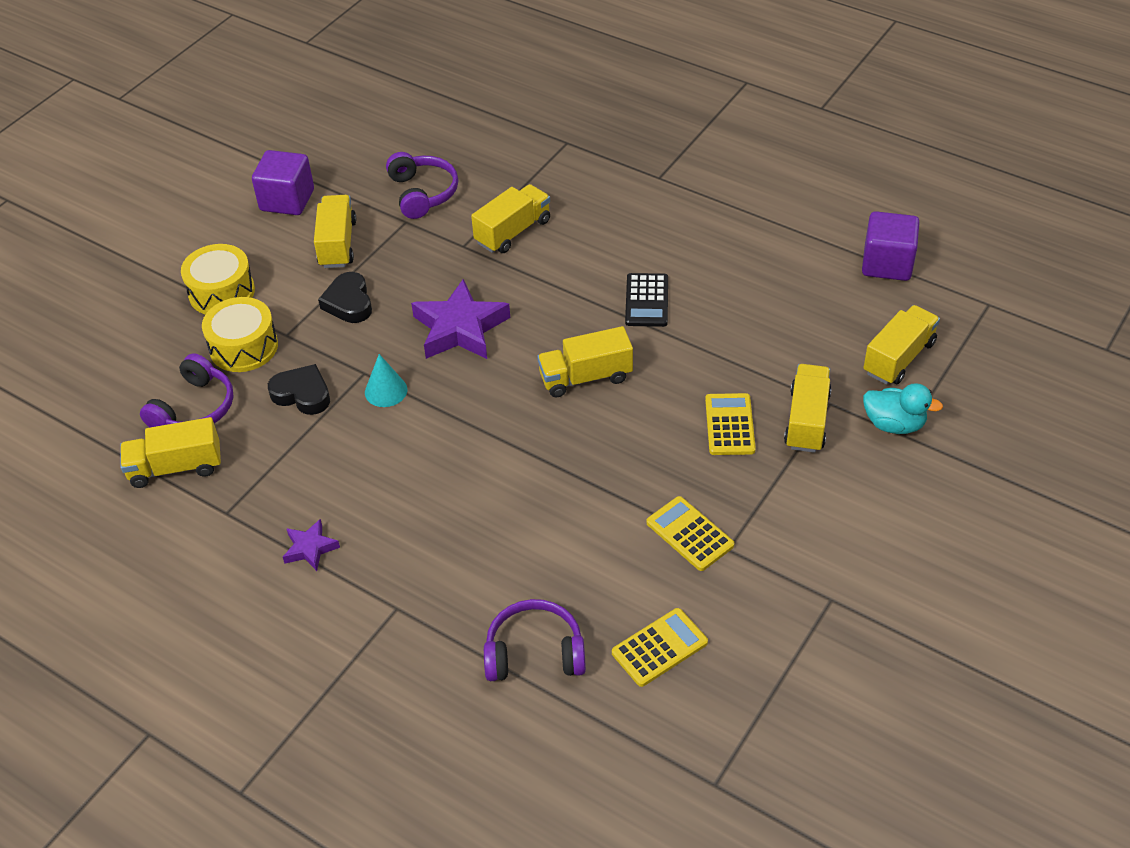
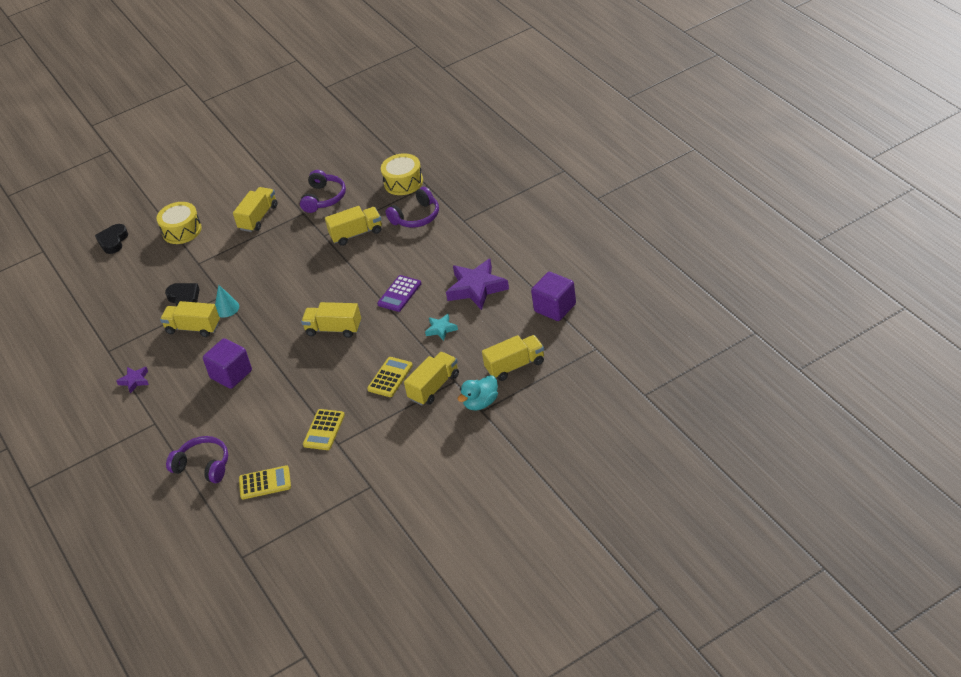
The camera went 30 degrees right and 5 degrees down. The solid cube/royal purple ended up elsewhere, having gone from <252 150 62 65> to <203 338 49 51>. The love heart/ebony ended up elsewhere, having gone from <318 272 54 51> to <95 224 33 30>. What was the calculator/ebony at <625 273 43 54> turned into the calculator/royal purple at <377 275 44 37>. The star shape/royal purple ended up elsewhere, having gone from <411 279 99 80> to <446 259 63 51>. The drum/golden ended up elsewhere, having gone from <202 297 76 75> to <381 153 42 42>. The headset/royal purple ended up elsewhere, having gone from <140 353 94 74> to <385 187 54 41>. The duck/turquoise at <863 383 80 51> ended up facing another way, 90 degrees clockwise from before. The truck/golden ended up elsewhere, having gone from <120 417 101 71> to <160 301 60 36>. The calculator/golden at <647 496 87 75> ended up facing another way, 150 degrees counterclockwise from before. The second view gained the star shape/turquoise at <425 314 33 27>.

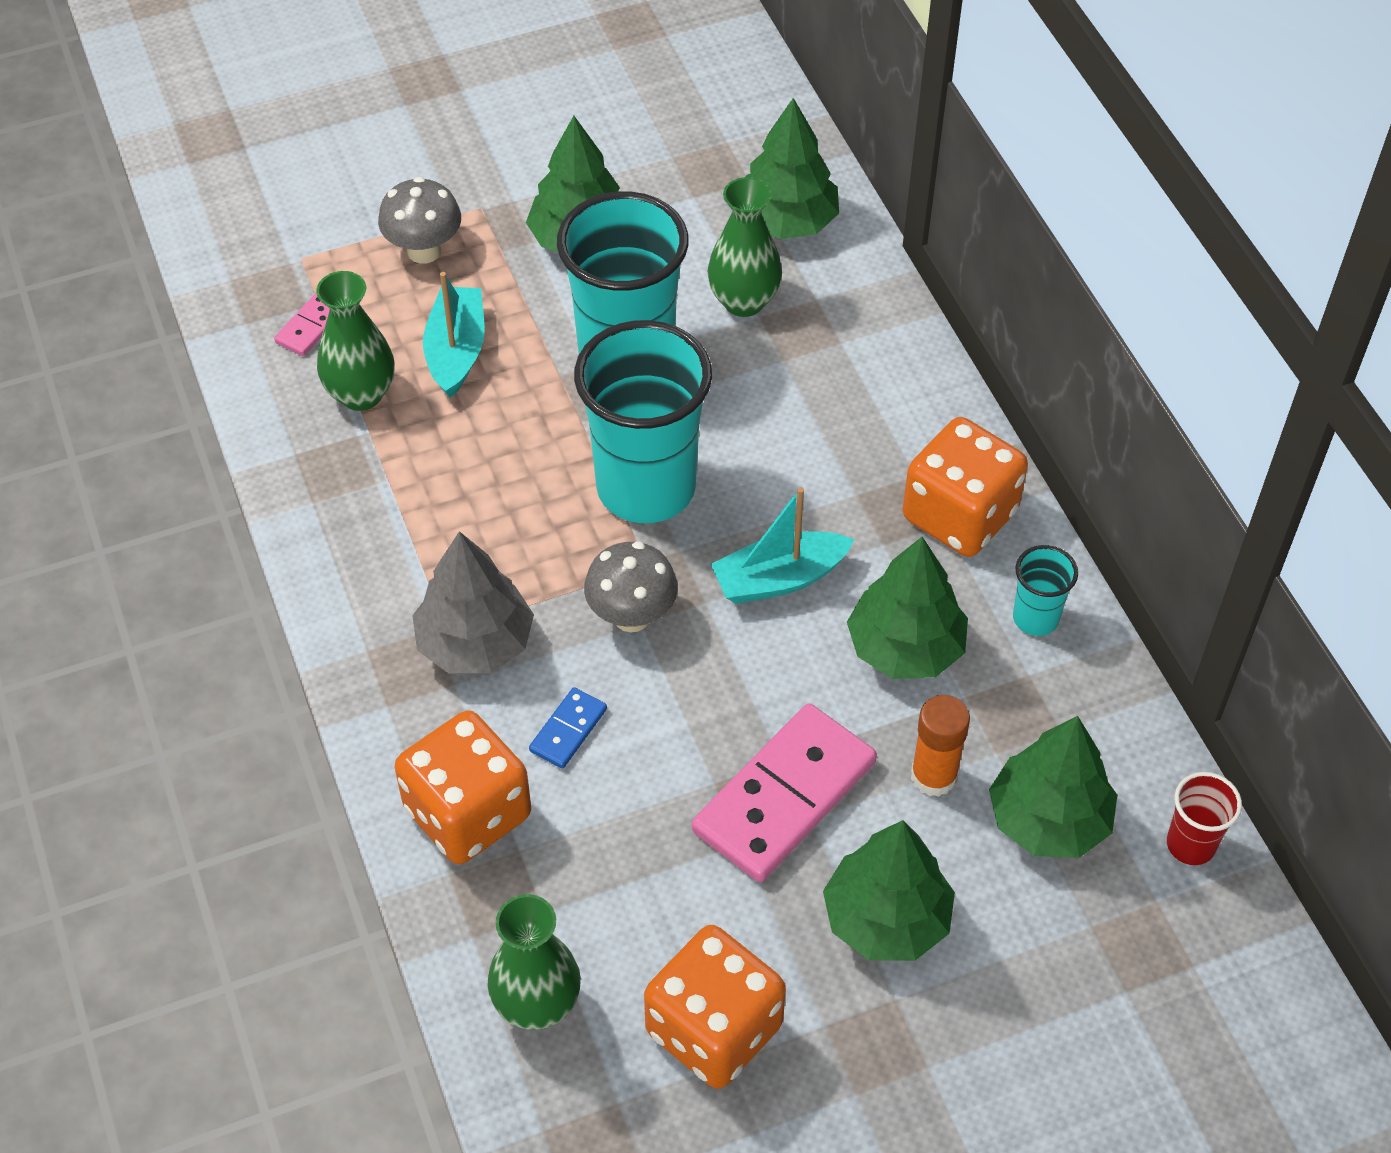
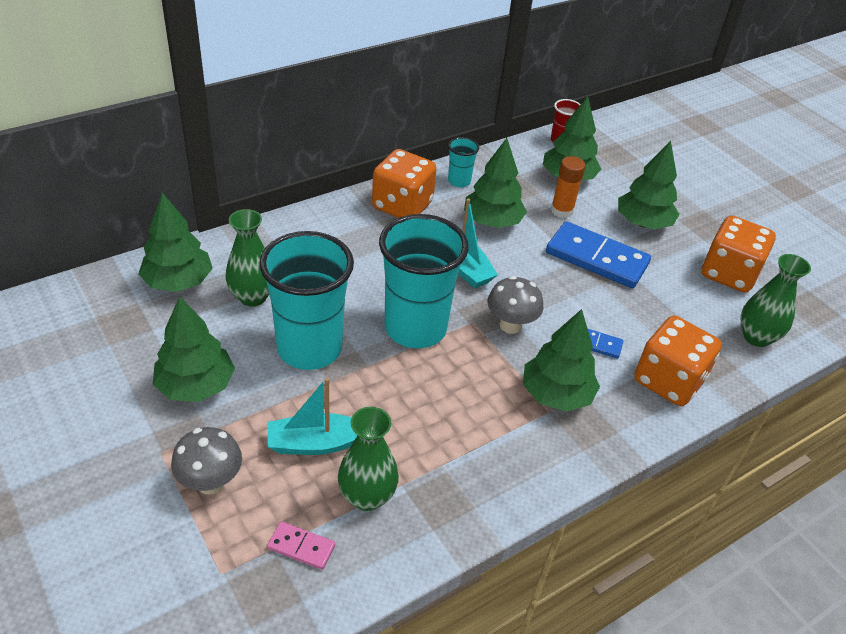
The camera went 105 degrees left and 10 degrees down. What was the tree/ash-grey at <412 531 122 142> turned into the tree/green at <523 309 77 103>. What was the domino piece/pink at <692 703 185 179> turned into the domino piece/blue at <546 221 105 67>.

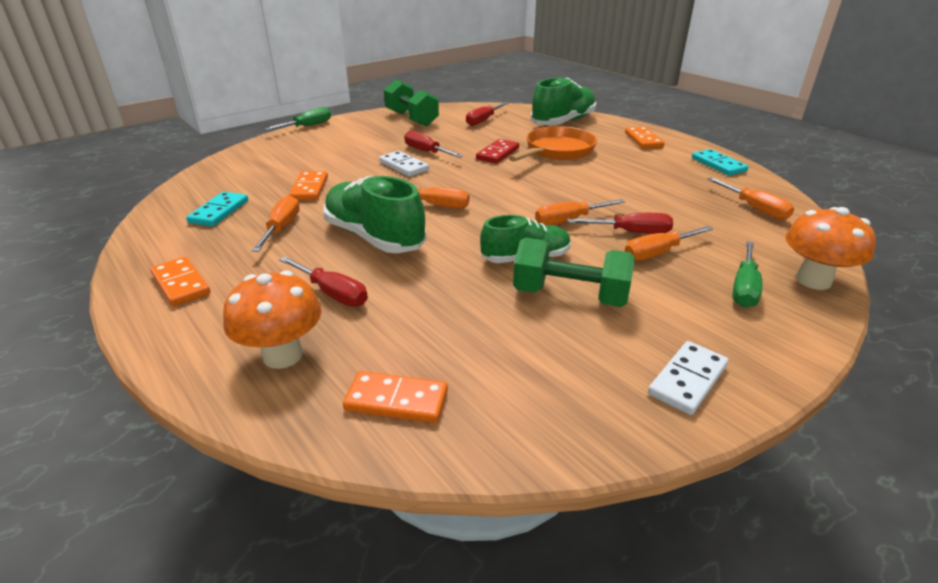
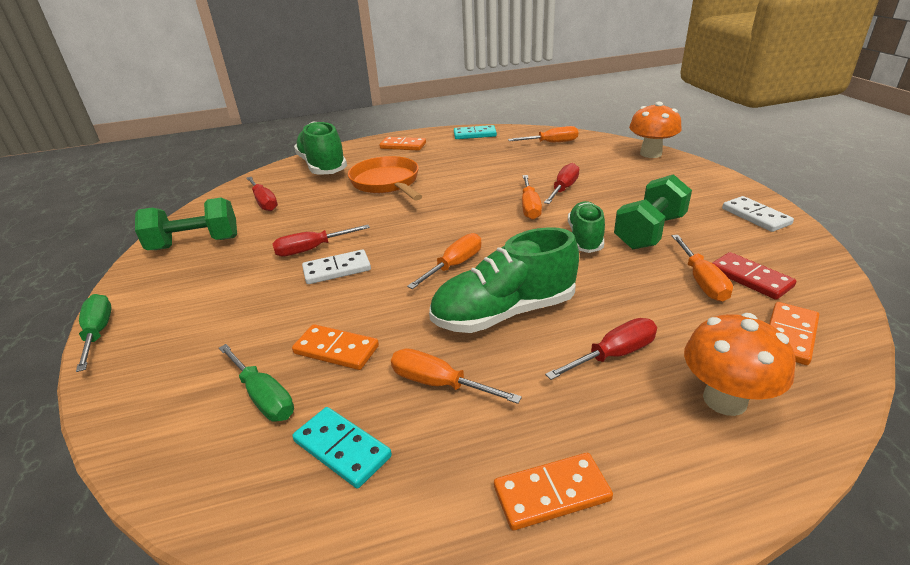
The camera went 65 degrees left and 0 degrees up. The domino piece/crimson ended up elsewhere, having gone from <476 139 43 25> to <712 252 85 48>. The hand screwdriver/orange-coloured ended up elsewhere, having gone from <625 226 88 35> to <672 235 61 67>. The hand screwdriver/green ended up elsewhere, having gone from <733 241 29 67> to <219 344 75 77>.

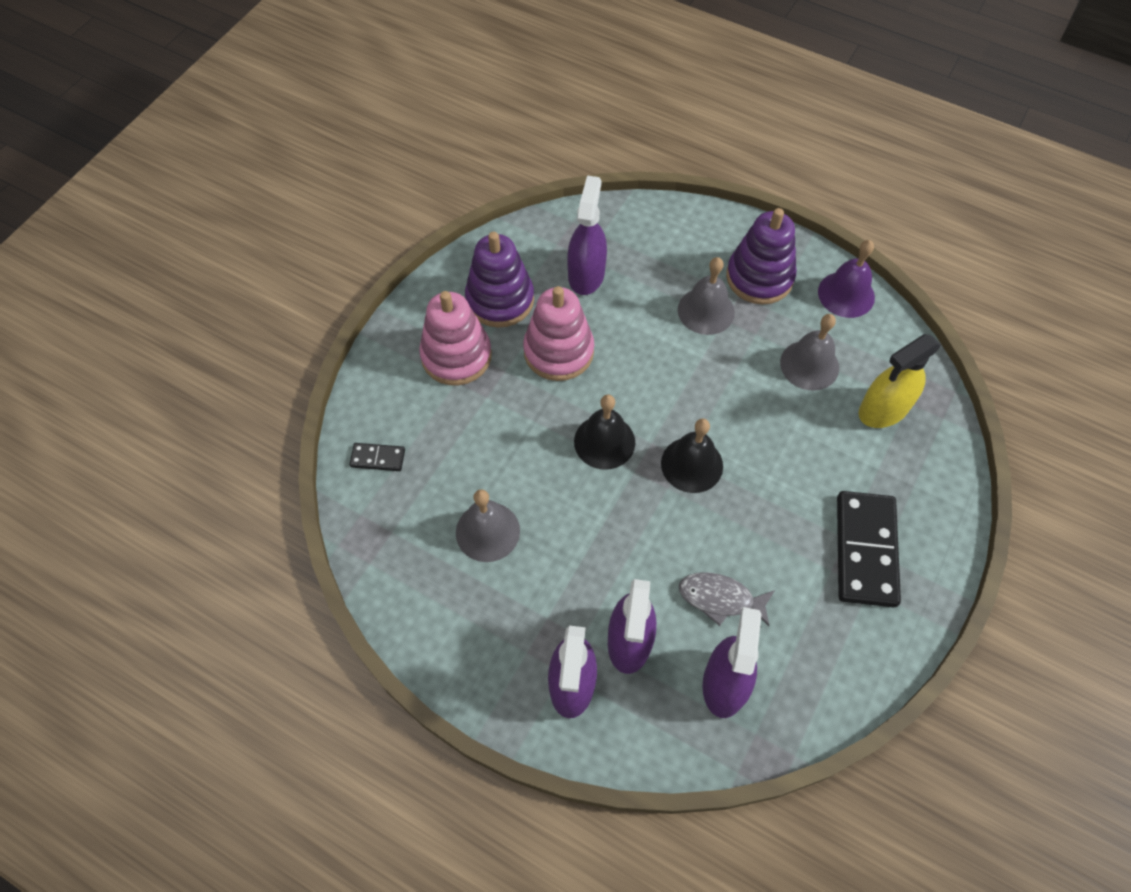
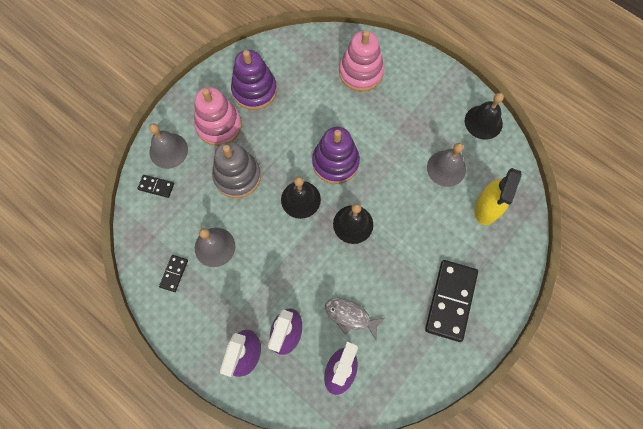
The camera went 10 degrees right and 10 degrees up. The second view lost the sprayer/royal purple at <567 175 40 120>. The stacking rings/royal purple ended up elsewhere, having gone from <726 208 70 97> to <312 127 48 57>. What was the bell/royal purple at <818 240 57 78> turned into the bell/ebony at <465 93 39 47>. The bell/ash-grey ended up elsewhere, having gone from <678 257 57 78> to <149 123 39 46>. The stacking rings/pink ended up elsewhere, having gone from <523 286 71 95> to <339 30 45 62>. The sprayer/golden at <859 334 83 94> ended up facing another way, 45 degrees counterclockwise from before. The second view gained the stacking rings/ash-grey at <212 141 49 57>. The second view gained the domino piece/ebony at <159 255 29 37>.

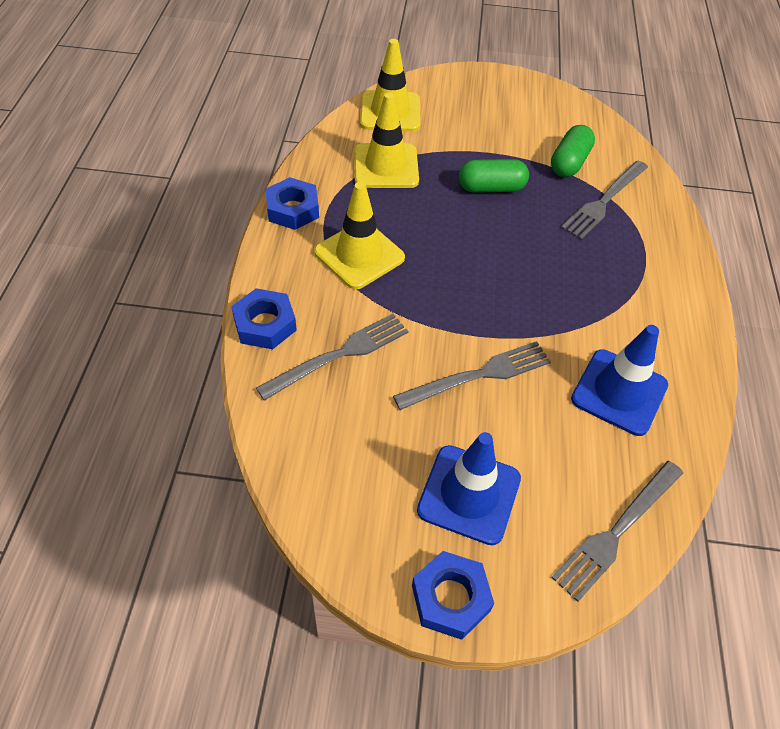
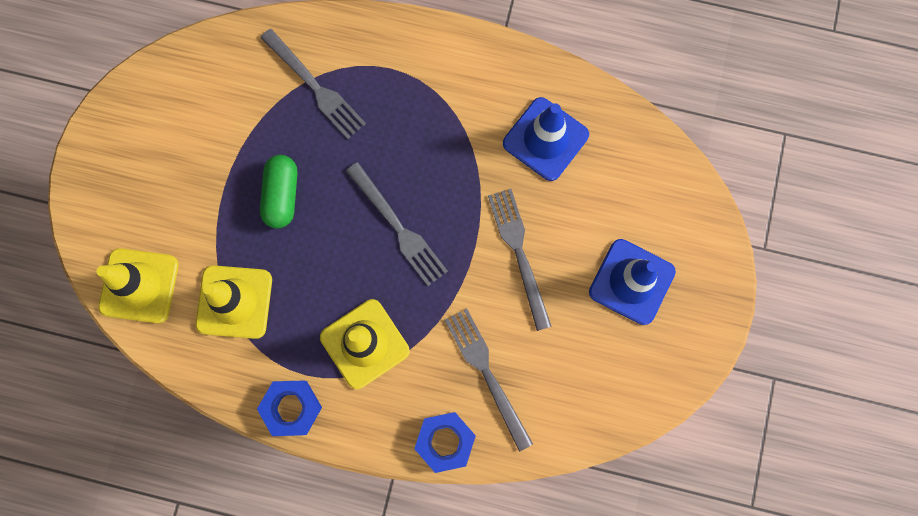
The camera went 80 degrees left and 25 degrees up. The second view lost the pill shape/green at <551 125 44 52>. The fork/ash-grey ended up elsewhere, having gone from <551 461 132 141> to <346 162 102 124>. The second view lost the hex nut/blue at <412 551 82 89>.

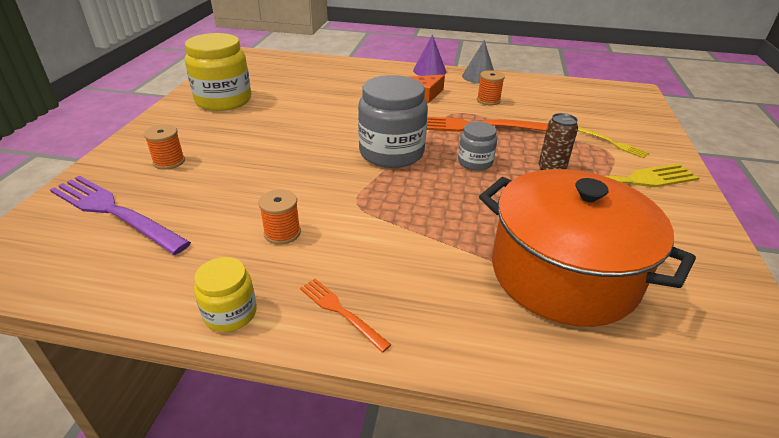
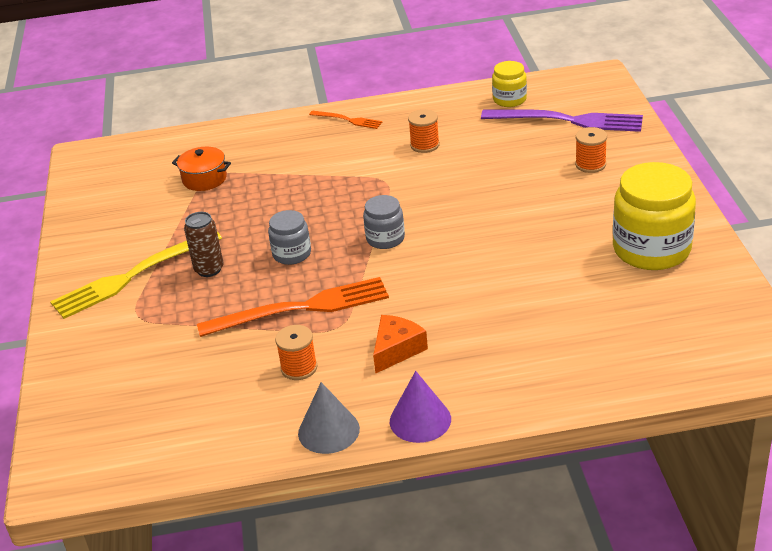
The camera went 165 degrees right and 0 degrees up. The size of the jar/ash-grey at <358 75 70 93> changed by a factor of 0.53. The second view lost the fork/golden at <578 127 71 31>. The size of the pot/orange-coloured at <479 169 217 158> changed by a factor of 0.41. The jar/golden ended up elsewhere, having gone from <194 257 63 75> to <492 61 35 46>.

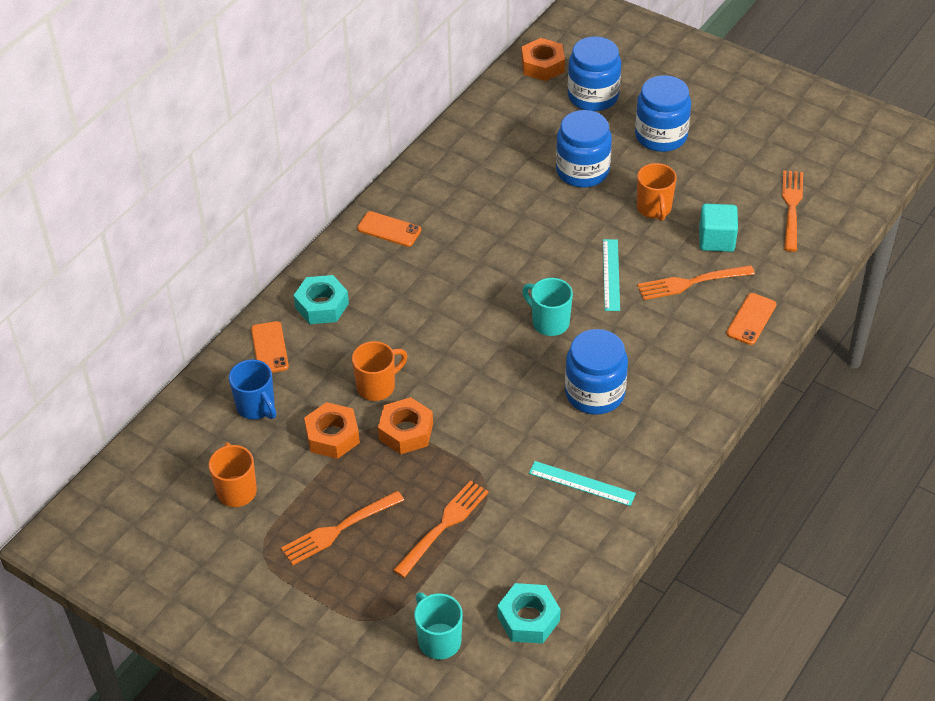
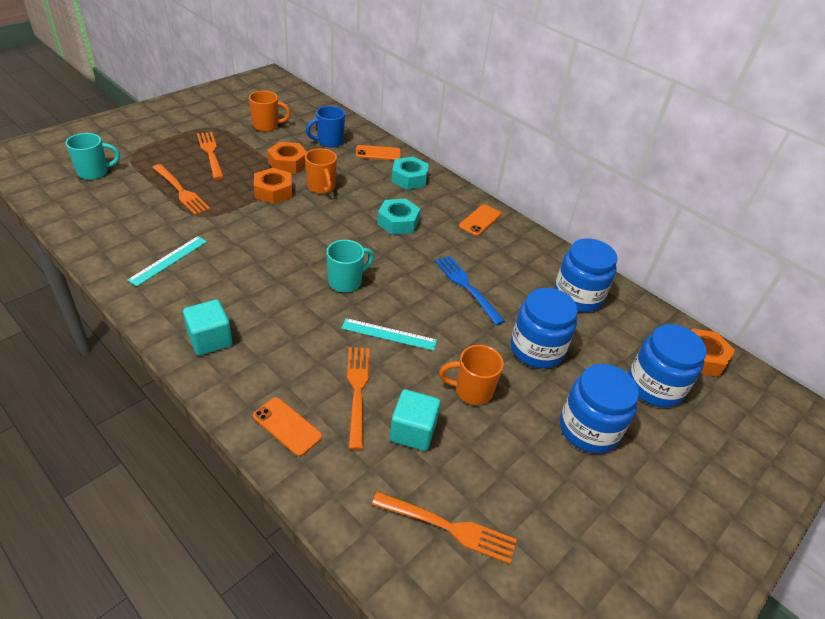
The camera went 95 degrees right and 5 degrees down. The jar/blue ended up elsewhere, having gone from <565 329 63 86> to <554 238 64 74>. The hex nut/turquoise ended up elsewhere, having gone from <498 583 63 61> to <377 198 43 37>. The second view gained the fork/blue at <435 256 70 69>. The second view gained the solid cube/turquoise at <183 299 50 57>.

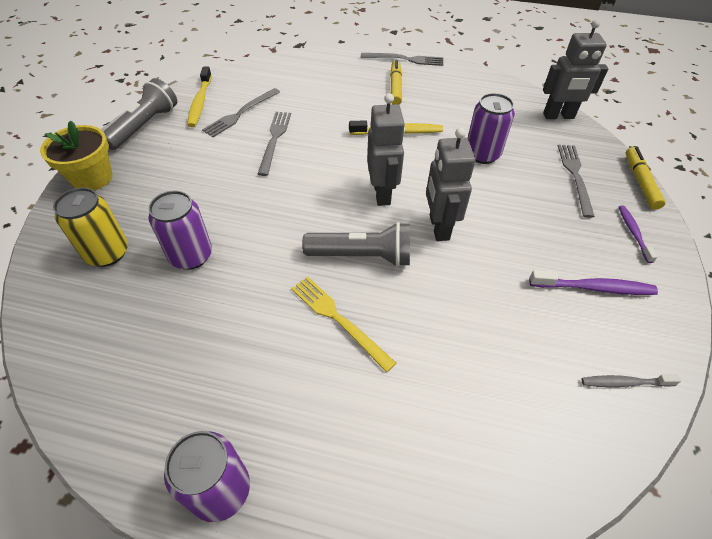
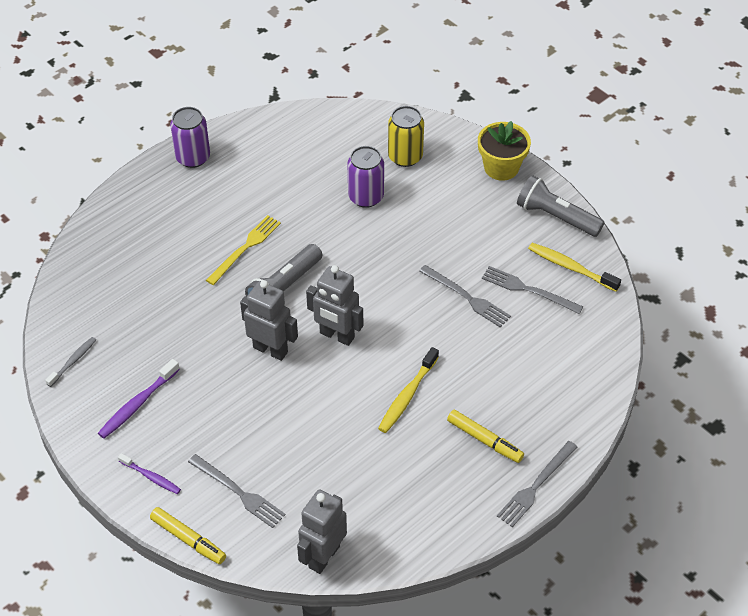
The camera went 125 degrees right and 0 degrees up. The flashlight/ash-grey at <103 78 74 72> ended up facing another way, 150 degrees clockwise from before. The fork/ash-grey at <202 88 78 49> ended up facing another way, 45 degrees counterclockwise from before. The second view lost the can/royal purple at <467 93 48 71>. The fork/golden at <291 276 105 96> ended up facing another way, 45 degrees counterclockwise from before.

